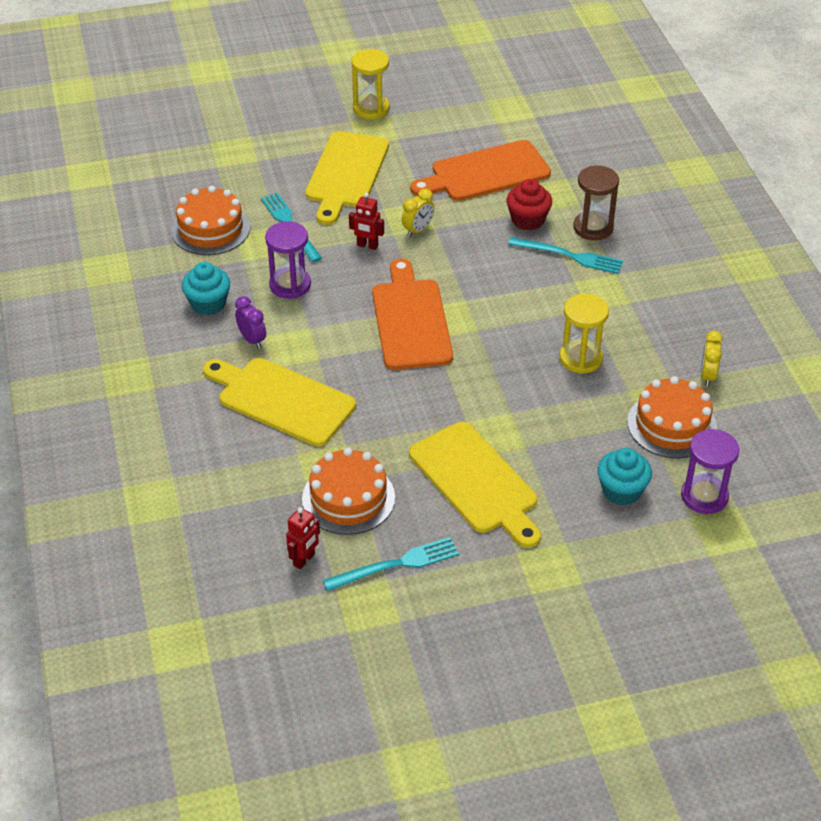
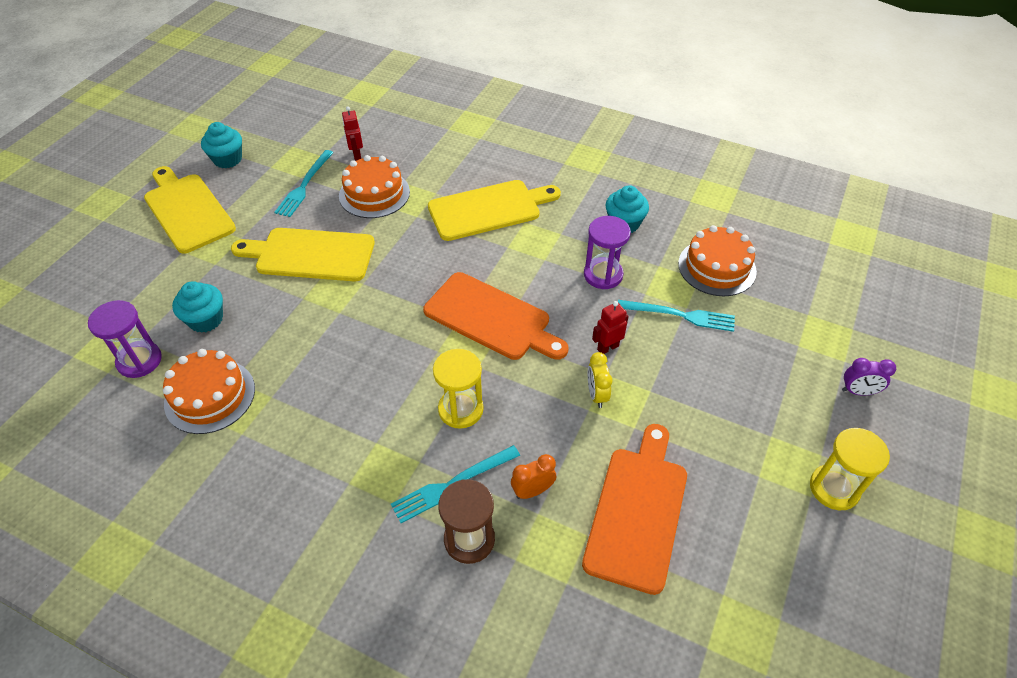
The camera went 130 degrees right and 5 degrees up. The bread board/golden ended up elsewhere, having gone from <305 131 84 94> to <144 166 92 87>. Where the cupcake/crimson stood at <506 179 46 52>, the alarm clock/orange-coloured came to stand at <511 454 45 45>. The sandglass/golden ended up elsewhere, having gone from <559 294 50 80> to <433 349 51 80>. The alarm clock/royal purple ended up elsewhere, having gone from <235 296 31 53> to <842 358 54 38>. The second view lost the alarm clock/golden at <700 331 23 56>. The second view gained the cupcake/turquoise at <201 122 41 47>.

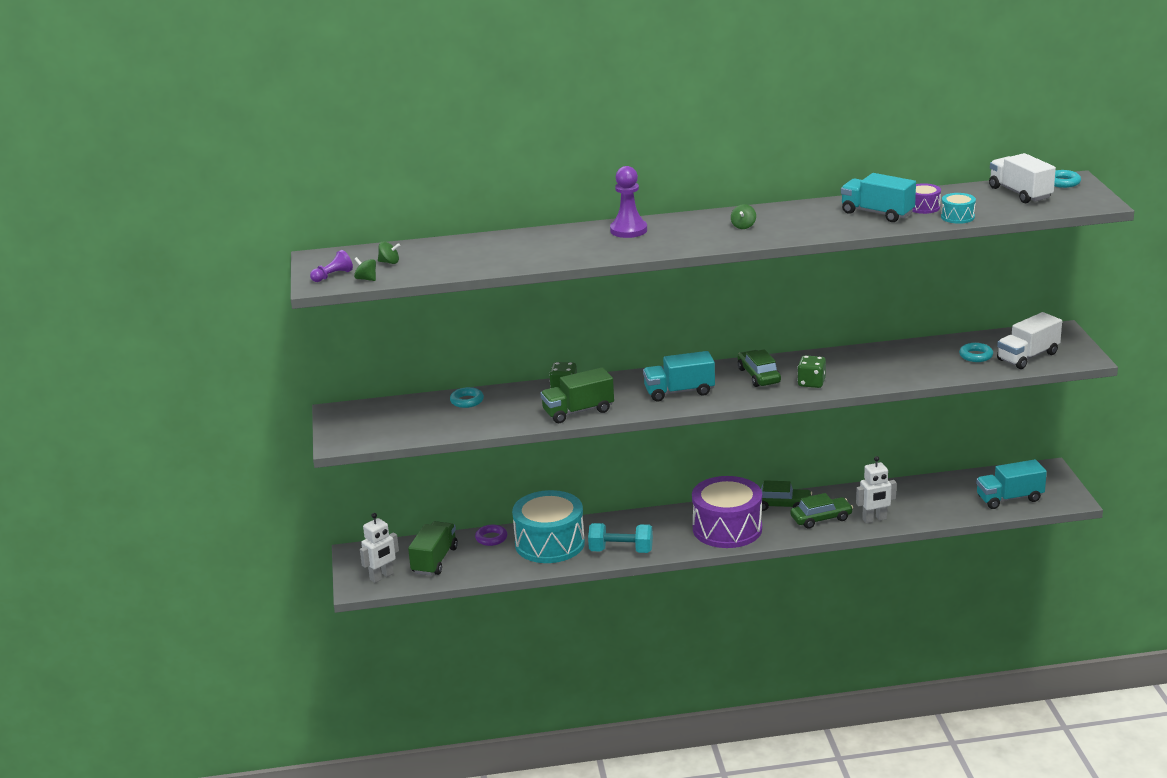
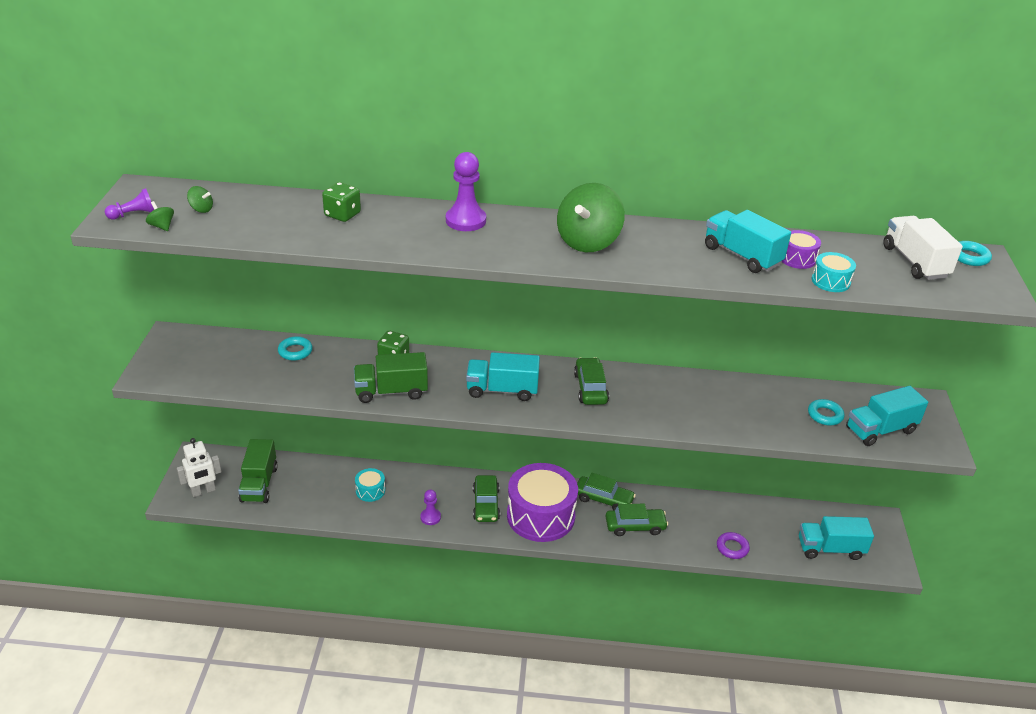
The camera went 10 degrees right and 10 degrees up. The size of the spinning top/green at <731 204 25 25> changed by a factor of 2.41. What was the truck/white at <997 312 65 57> turned into the truck/turquoise at <846 386 82 60>. The die/green ended up elsewhere, having gone from <797 355 29 33> to <322 182 39 40>. The second view lost the toy robot/white at <856 456 41 67>. The size of the drum/turquoise at <512 490 73 73> changed by a factor of 0.44. The truck/green at <408 521 50 55> ended up facing another way, 150 degrees clockwise from before. Where the dumbbell/turquoise stood at <588 523 65 30>, the game pawn/royal purple came to stand at <421 490 20 35>. The hoop/royal purple ended up elsewhere, having gone from <475 525 32 21> to <717 532 33 27>. The second view gained the automobile/green at <473 475 27 47>.

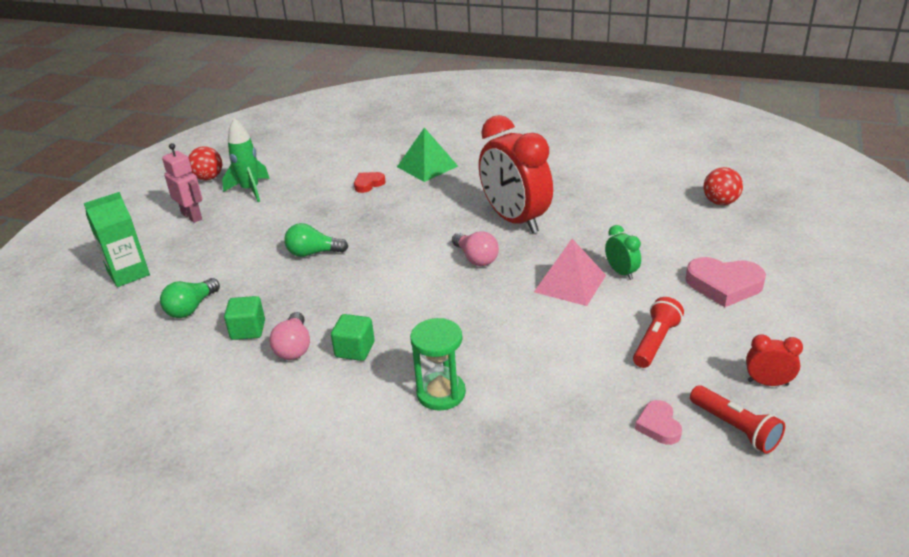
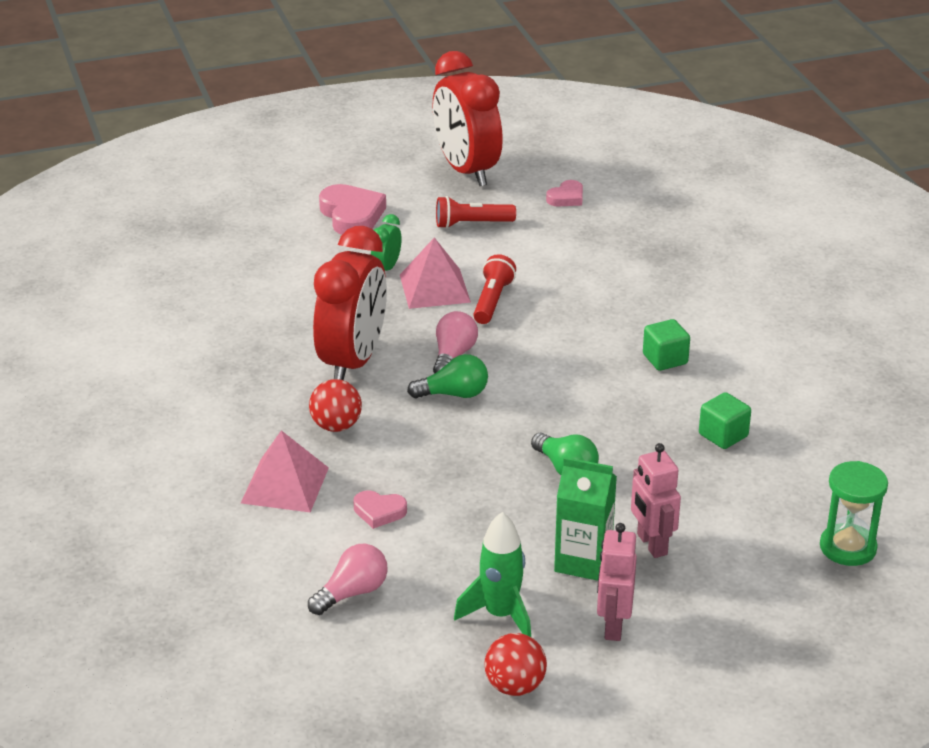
The camera went 130 degrees left and 0 degrees up. What was the pyramid/green at <397 128 61 54> turned into the pyramid/pink at <241 430 88 82>. The ball/crimson ended up elsewhere, having gone from <703 167 40 38> to <309 379 53 53>. What was the love heart/crimson at <354 172 32 21> turned into the love heart/pink at <353 490 54 39>. The juice carton/green ended up elsewhere, having gone from <84 192 66 95> to <554 457 63 124>. The bulb/green ended up elsewhere, having gone from <160 278 60 40> to <407 354 81 45>. The bulb/pink ended up elsewhere, having gone from <269 312 41 48> to <308 544 79 71>. The sandglass/green ended up elsewhere, having gone from <410 318 56 93> to <820 461 68 105>. The size of the alarm clock/crimson at <746 334 57 52> changed by a factor of 2.33. The flashlight/crimson ended up elsewhere, having gone from <690 385 95 69> to <474 254 42 70>. The second view gained the toy robot/pink at <631 443 50 115>.

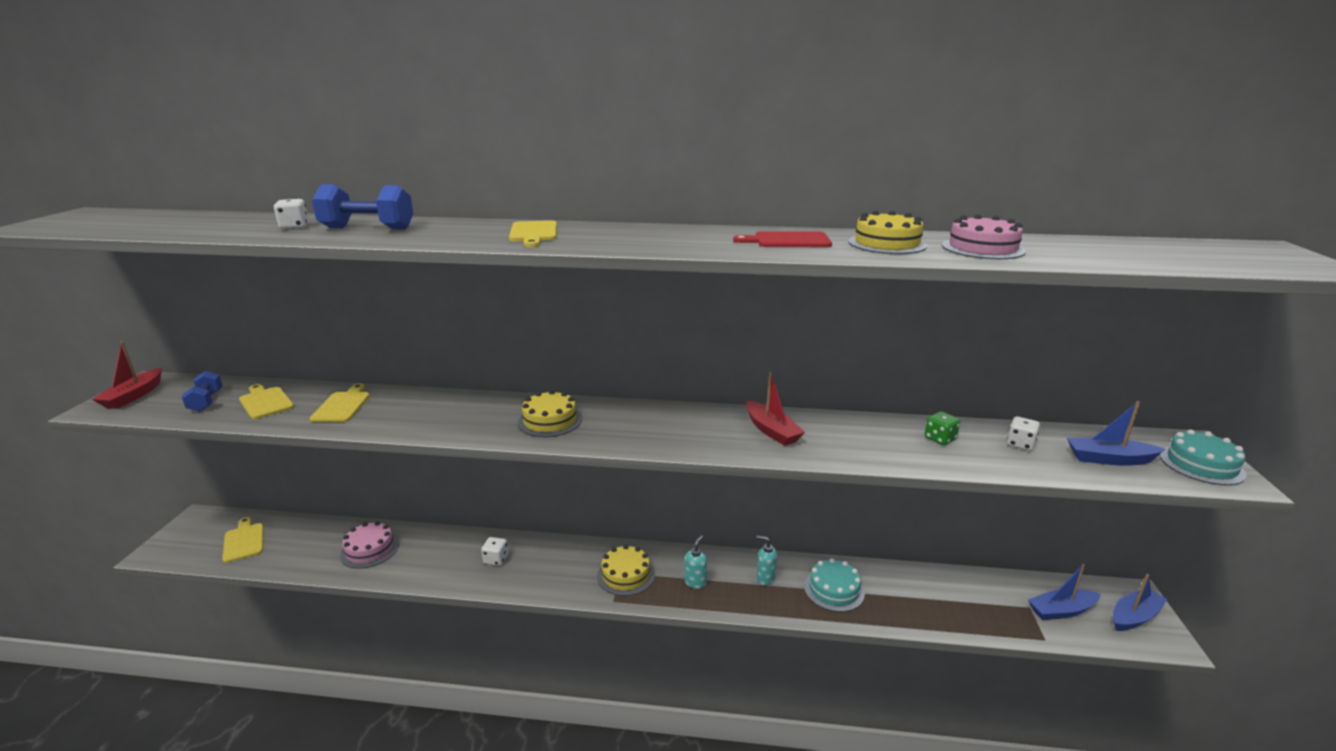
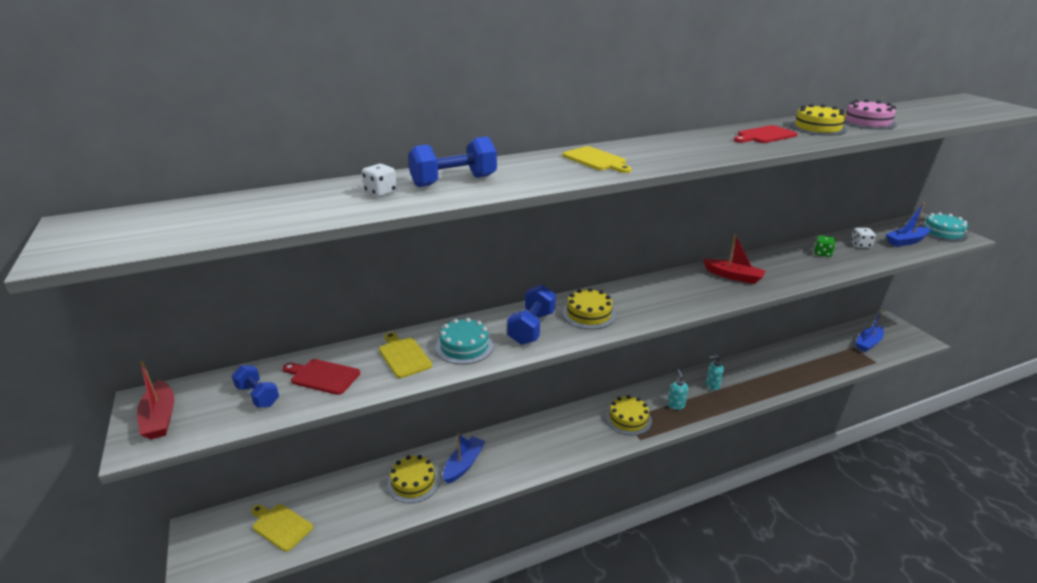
The camera went 30 degrees left and 5 degrees up. What was the bread board/golden at <239 384 55 35> turned into the bread board/crimson at <283 359 77 36>. What was the cake/pink at <340 521 59 48> turned into the cake/golden at <387 455 53 48>. The second view lost the die/white at <481 537 27 29>. The cake/turquoise ended up elsewhere, having gone from <804 558 61 54> to <436 318 58 46>. The sailboat/blue ended up elsewhere, having gone from <1113 574 55 57> to <443 433 43 51>. The second view gained the dumbbell/blue at <507 285 49 60>.

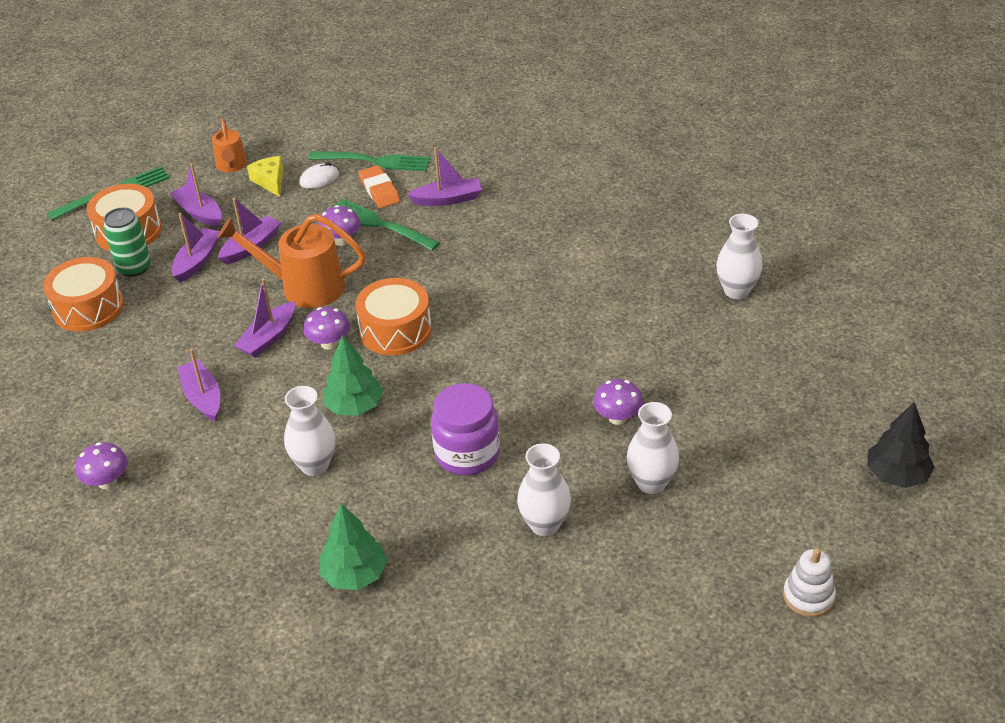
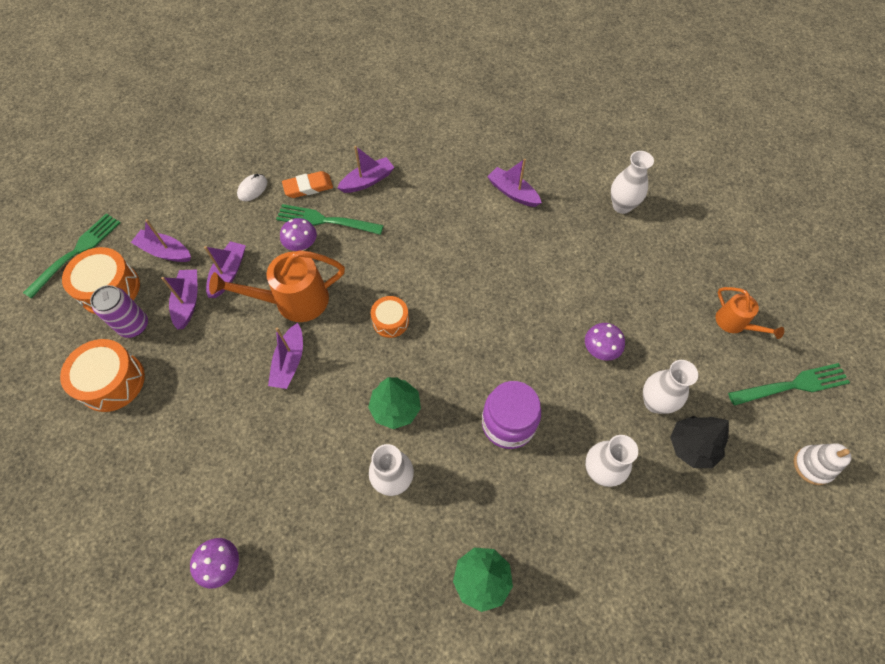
The camera went 25 degrees left and 20 degrees up. The watering can/orange-coloured ended up elsewhere, having gone from <212 118 35 54> to <716 287 68 52>. The fork/green ended up elsewhere, having gone from <308 151 123 20> to <728 363 122 43>. The second view lost the cheese wedge/golden at <247 156 36 41>. The eraser/orange-coloured at <358 165 42 43> ended up facing another way, 60 degrees counterclockwise from before. What was the can/green at <103 207 48 70> turned into the can/royal purple at <90 285 58 53>. The size of the drum/orange-coloured at <355 278 77 77> changed by a factor of 0.61. The second view lost the mushroom/royal purple at <303 307 47 43>. The sailboat/royal purple ended up elsewhere, having gone from <177 349 43 72> to <487 159 55 48>. The tree/ebony ended up elsewhere, having gone from <867 402 68 86> to <670 416 59 52>.

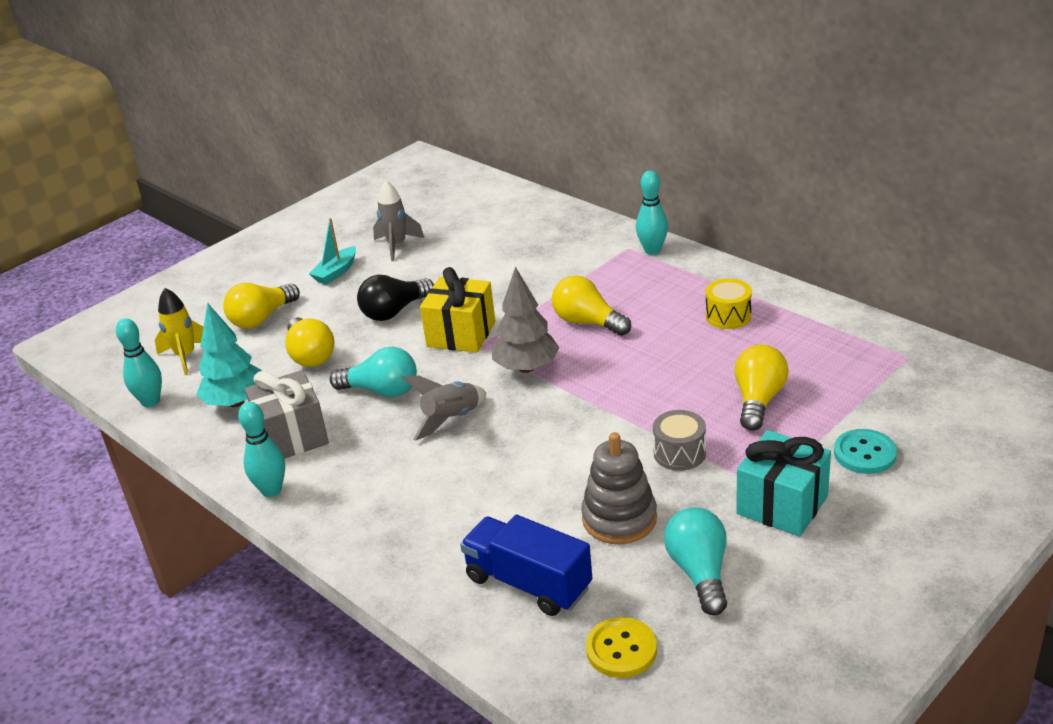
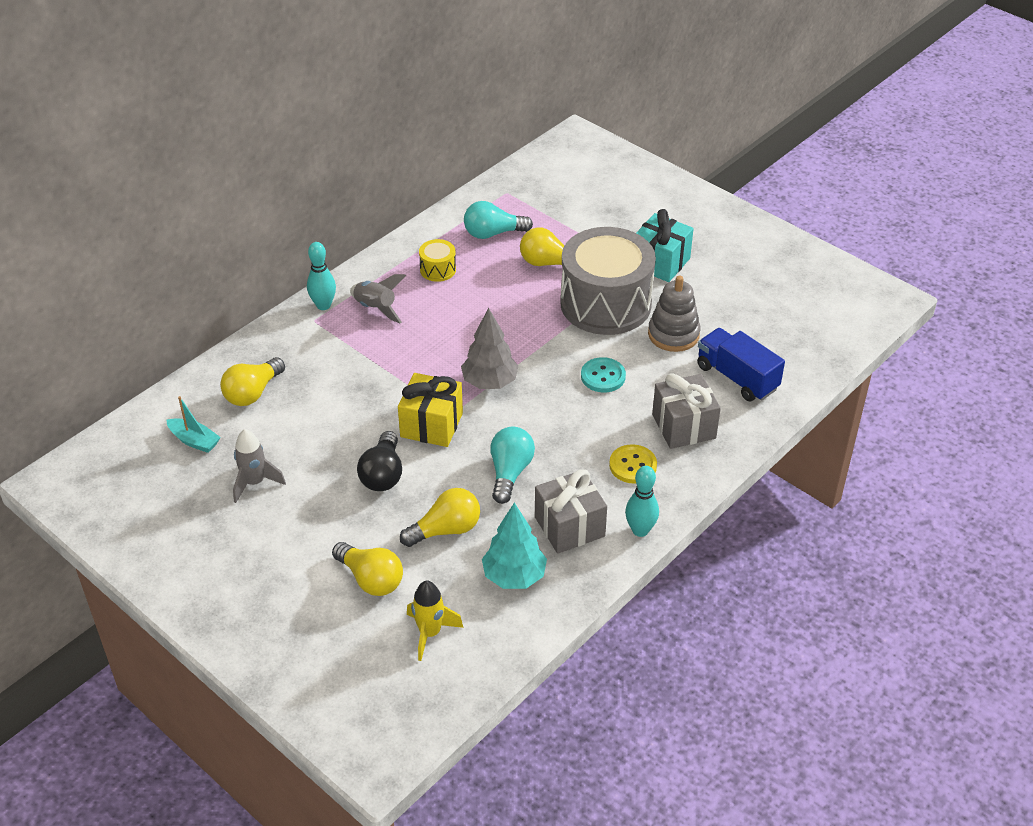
The camera went 95 degrees left and 10 degrees up. The sailboat/turquoise ended up elsewhere, having gone from <309 218 47 67> to <167 396 54 57>. The bulb/ebony at <357 275 77 46> ended up facing another way, 45 degrees clockwise from before. The bulb/golden ended up elsewhere, having gone from <552 275 79 61> to <220 357 65 49>. The second view lost the bowling pin/turquoise at <116 318 46 89>. The rocket/ash-grey ended up elsewhere, having gone from <402 376 85 65> to <350 274 56 49>. The size of the drum/ash-grey at <653 410 53 61> changed by a factor of 2.46. The sewing button/turquoise ended up elsewhere, having gone from <834 429 63 45> to <581 357 45 35>. The bulb/turquoise ended up elsewhere, having gone from <664 507 63 109> to <464 201 69 38>. The truck/blue at <460 515 132 101> ended up facing another way, 105 degrees clockwise from before. The sewing button/golden ended up elsewhere, having gone from <586 617 71 61> to <609 444 48 40>. The second view gained the wrapped gift/ash-grey at <652 373 69 76>.

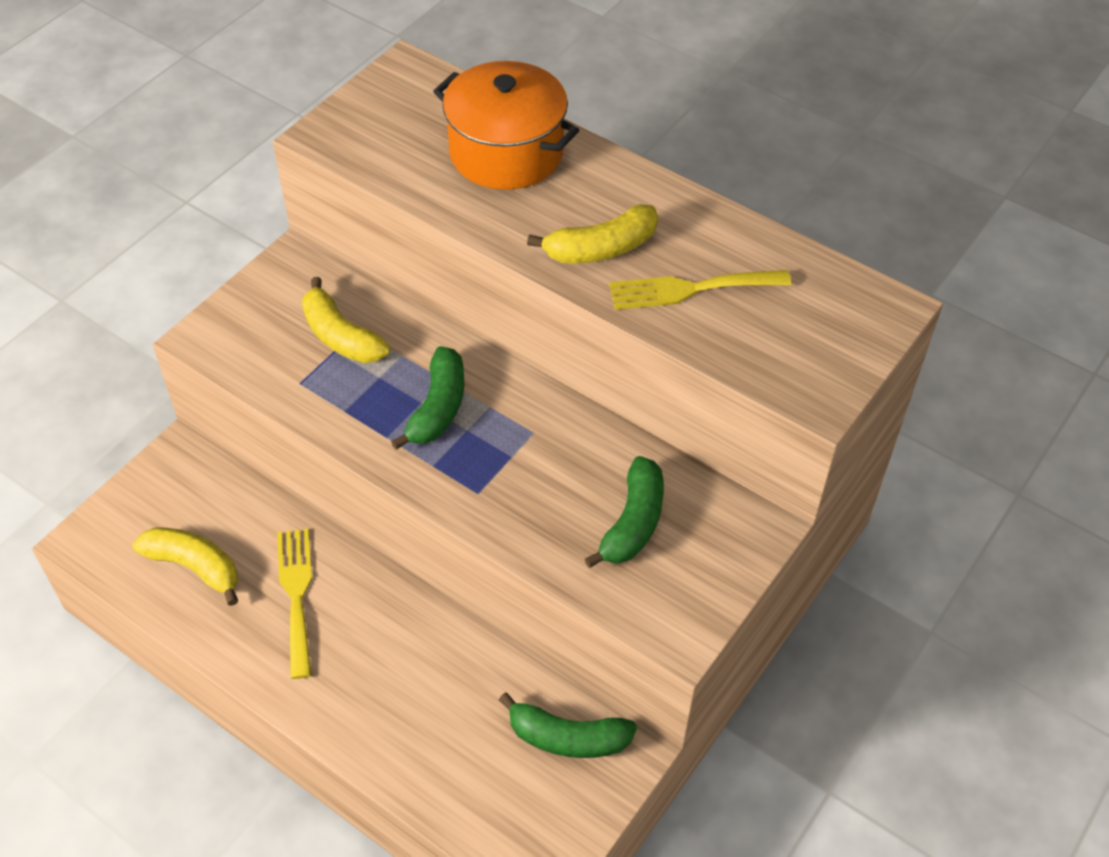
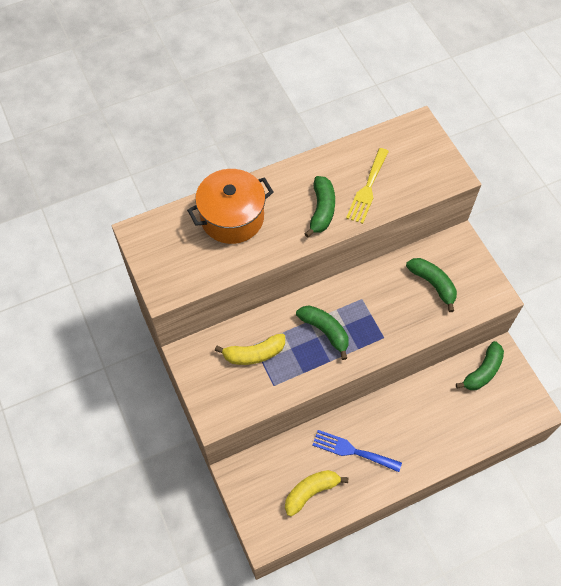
The camera went 60 degrees left and 10 degrees up. What was the banana fruit/golden at <527 204 131 59> turned into the banana fruit/green at <304 176 31 62>. What was the fork/golden at <277 529 35 150> turned into the fork/blue at <312 430 90 42>.

